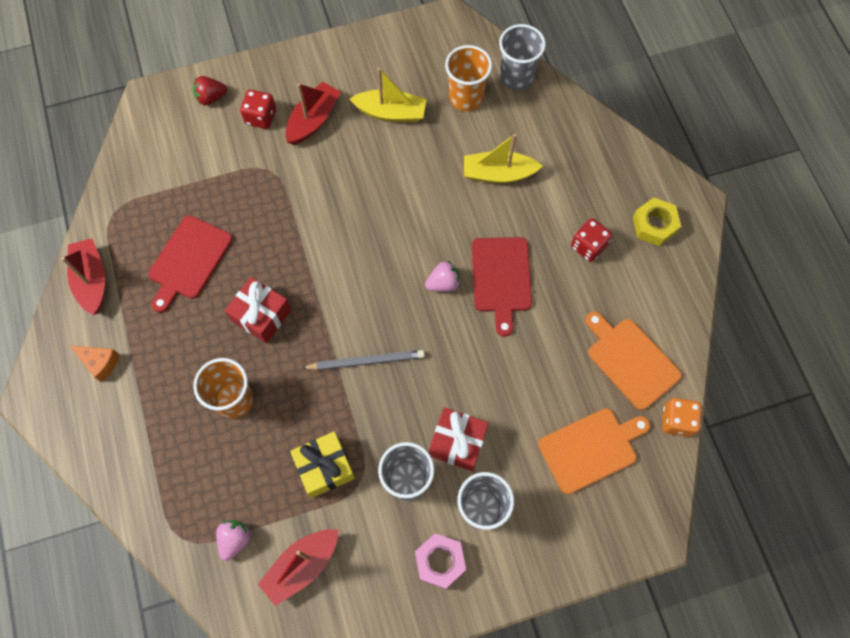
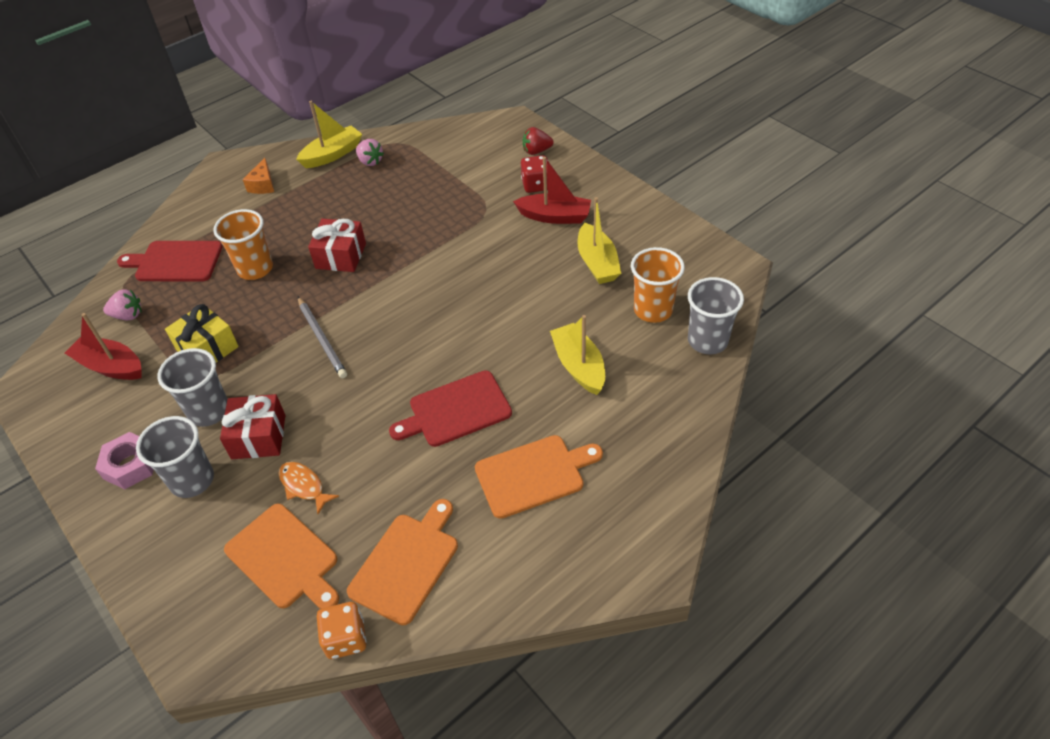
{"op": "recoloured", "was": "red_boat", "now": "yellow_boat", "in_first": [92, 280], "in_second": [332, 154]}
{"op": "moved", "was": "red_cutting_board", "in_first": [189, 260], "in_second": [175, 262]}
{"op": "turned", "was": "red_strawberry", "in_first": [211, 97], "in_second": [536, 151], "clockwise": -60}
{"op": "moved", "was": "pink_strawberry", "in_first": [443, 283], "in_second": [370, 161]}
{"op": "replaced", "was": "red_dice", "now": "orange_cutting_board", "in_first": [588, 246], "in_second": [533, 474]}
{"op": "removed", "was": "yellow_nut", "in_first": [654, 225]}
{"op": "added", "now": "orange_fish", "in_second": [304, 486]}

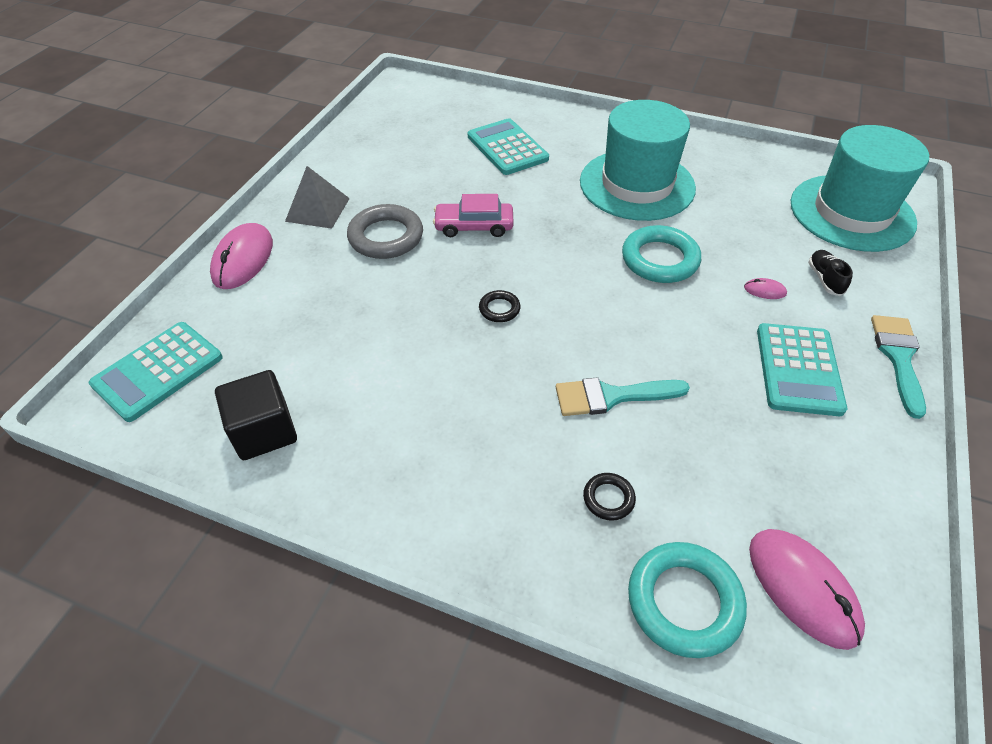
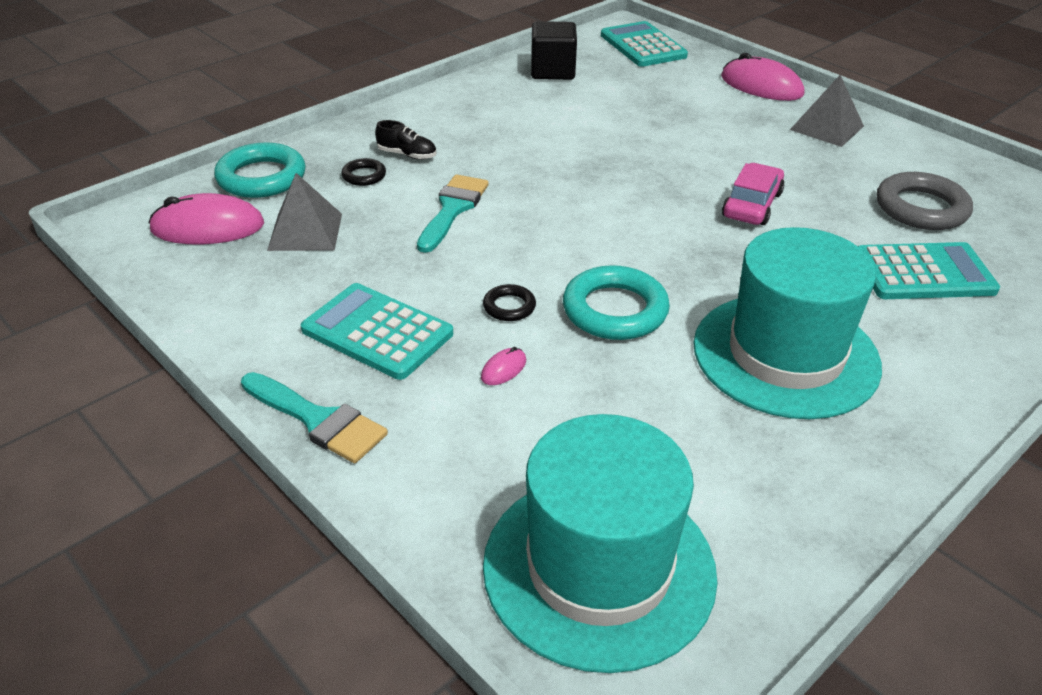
{"op": "moved", "was": "grey_ring", "in_first": [386, 237], "in_second": [921, 208]}
{"op": "moved", "was": "black_ring", "in_first": [499, 309], "in_second": [509, 307]}
{"op": "moved", "was": "black_shoe", "in_first": [824, 279], "in_second": [407, 155]}
{"op": "added", "now": "grey_pyramid", "in_second": [305, 231]}

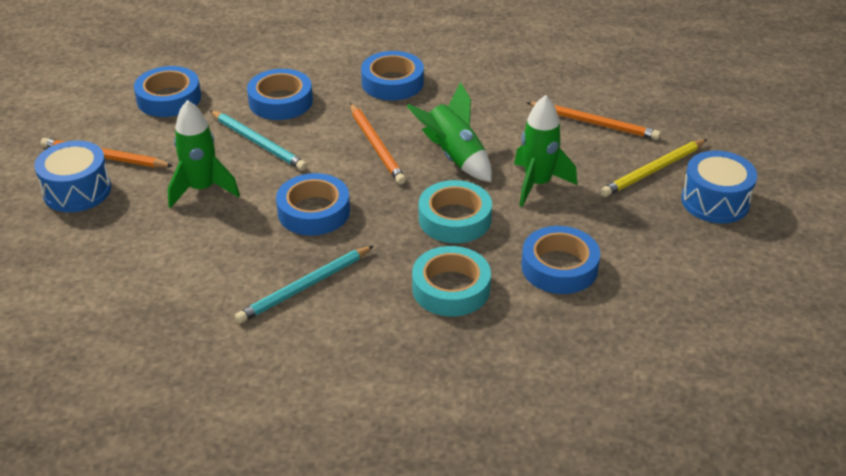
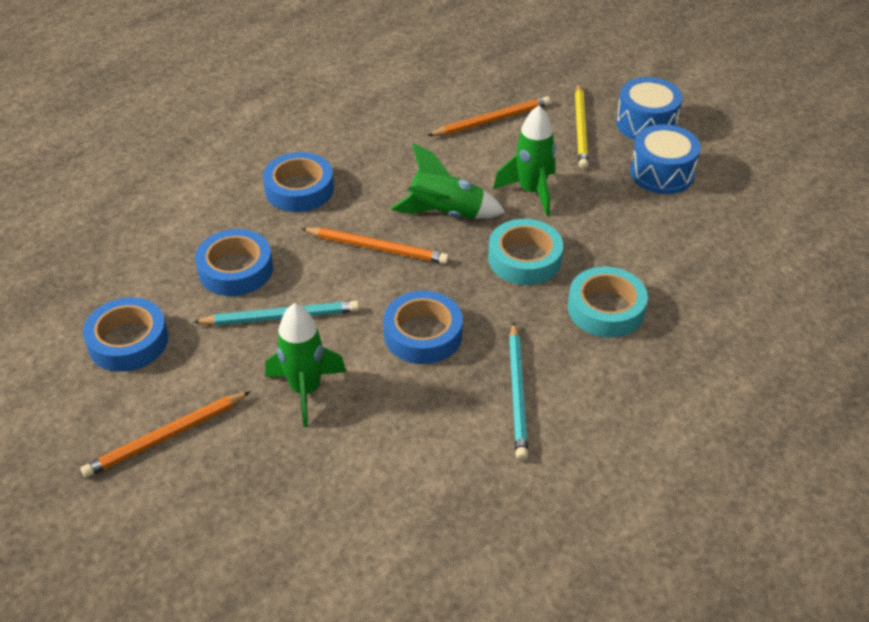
{"op": "moved", "was": "blue_drum", "in_first": [77, 191], "in_second": [662, 173]}
{"op": "removed", "was": "blue_tape", "in_first": [559, 267]}

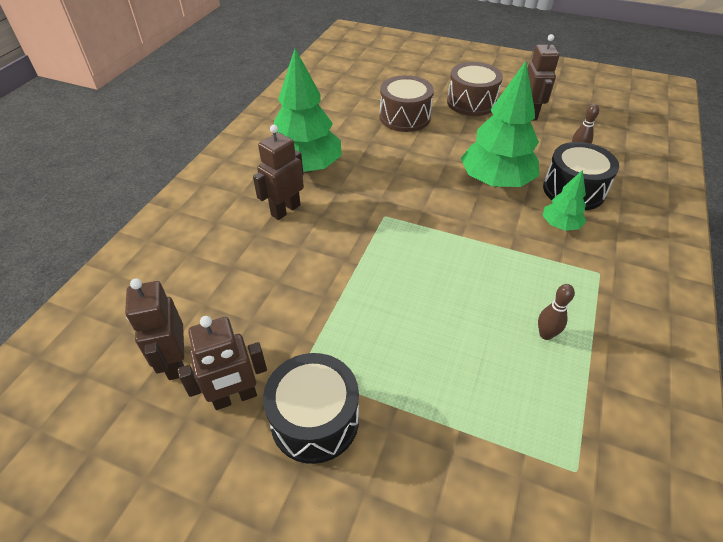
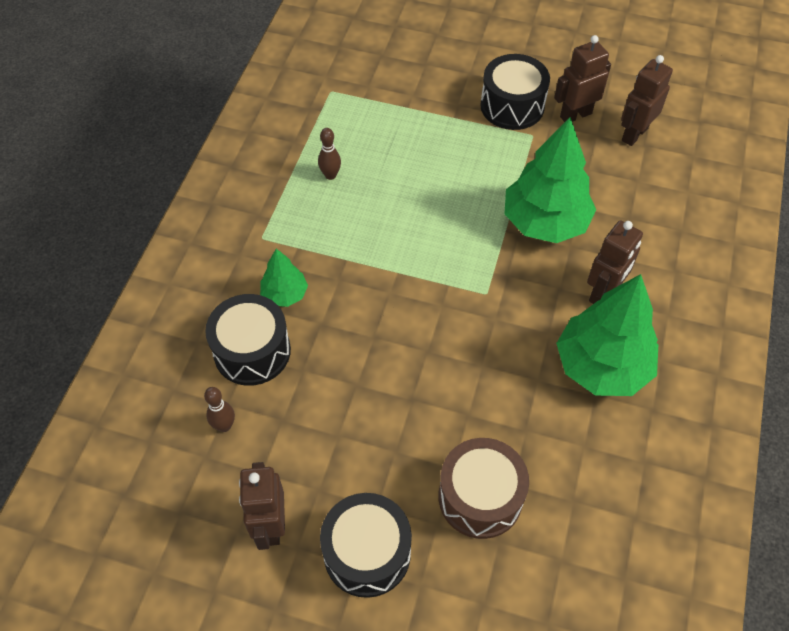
{"op": "turned", "was": "brown_robot", "in_first": [175, 362], "in_second": [634, 134], "clockwise": -120}
{"op": "recoloured", "was": "brown_drum", "now": "black_drum", "in_first": [471, 102], "in_second": [367, 553]}
{"op": "moved", "was": "green_tree", "in_first": [495, 181], "in_second": [545, 222]}

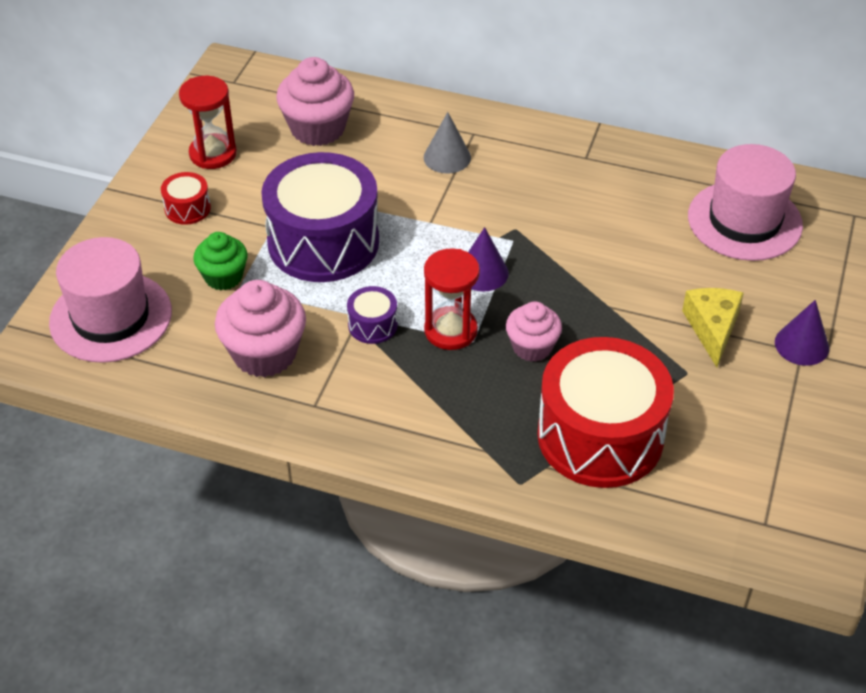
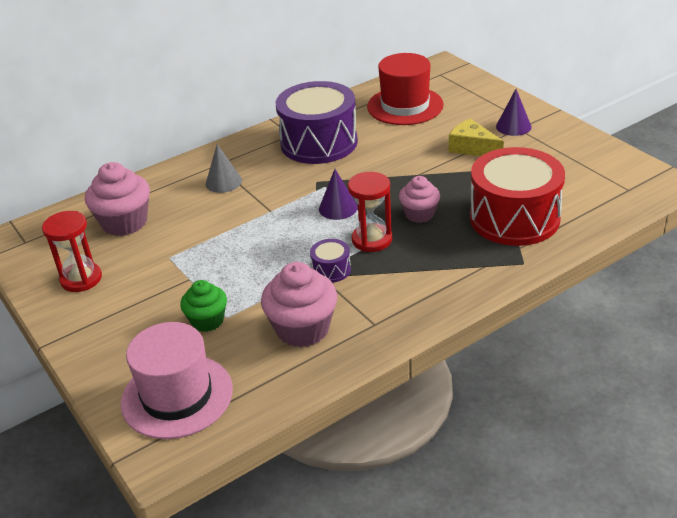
{"op": "removed", "was": "red_drum", "in_first": [187, 208]}
{"op": "moved", "was": "purple_drum", "in_first": [323, 242], "in_second": [319, 142]}
{"op": "recoloured", "was": "pink_hat", "now": "red_hat", "in_first": [744, 221], "in_second": [405, 106]}

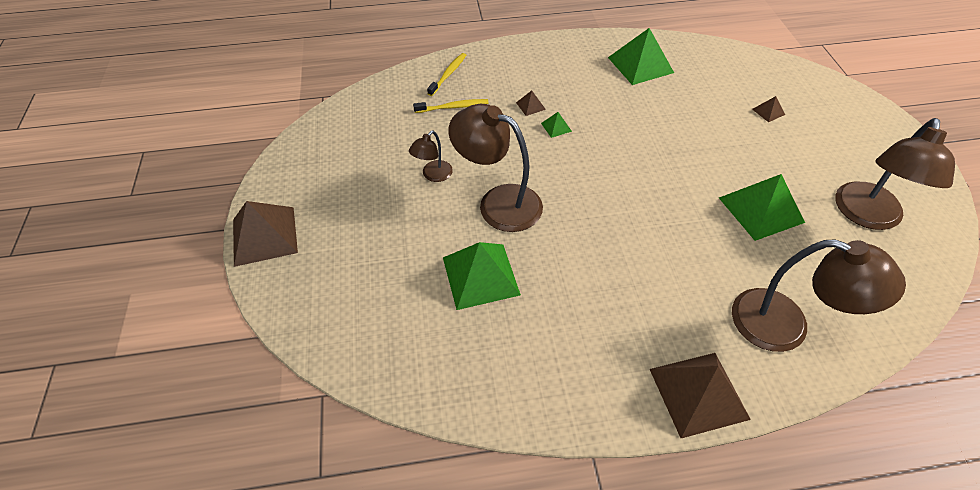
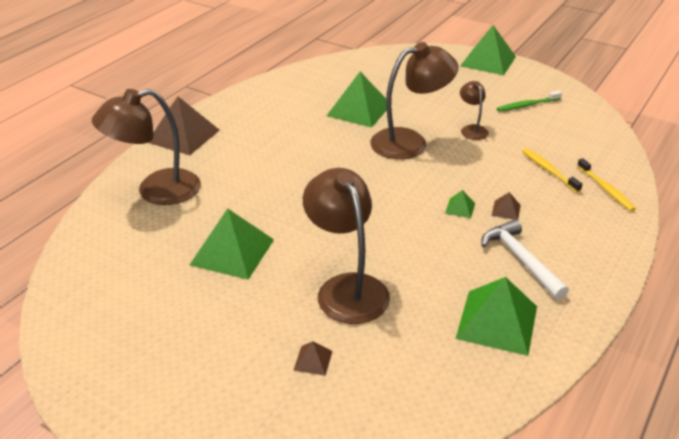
{"op": "recoloured", "was": "brown_pyramid", "now": "green_pyramid", "in_first": [264, 236], "in_second": [488, 61]}
{"op": "turned", "was": "yellow_toothbrush", "in_first": [453, 107], "in_second": [549, 170], "clockwise": 120}
{"op": "moved", "was": "brown_lamp", "in_first": [866, 216], "in_second": [346, 288]}
{"op": "added", "now": "white_hammer", "in_second": [521, 259]}
{"op": "added", "now": "green_toothbrush", "in_second": [527, 105]}

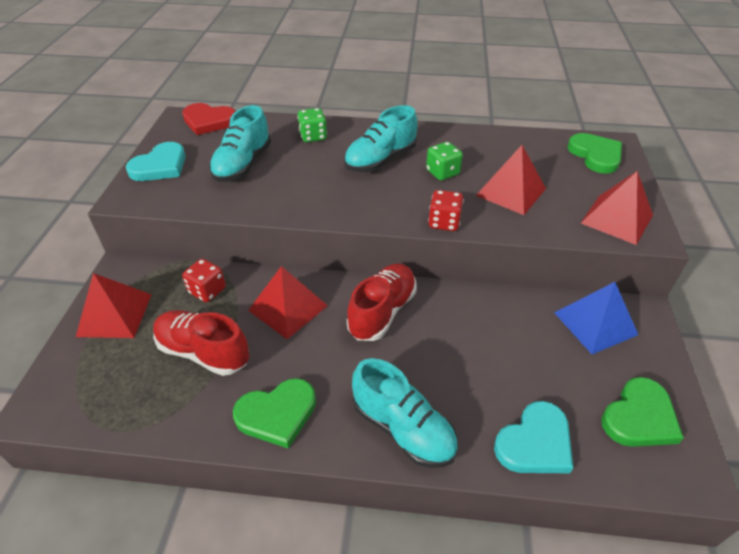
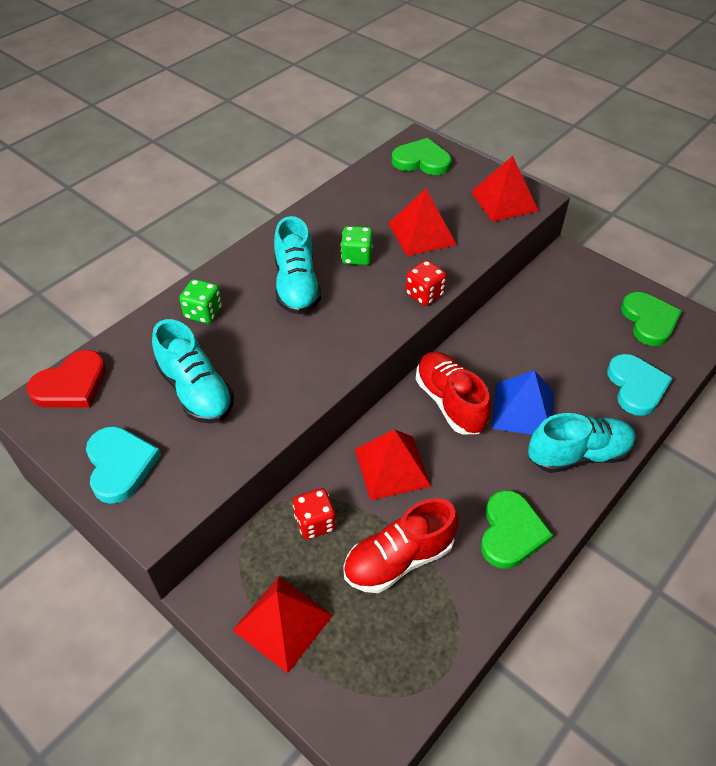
{"op": "moved", "was": "blue_pyramid", "in_first": [595, 323], "in_second": [523, 409]}

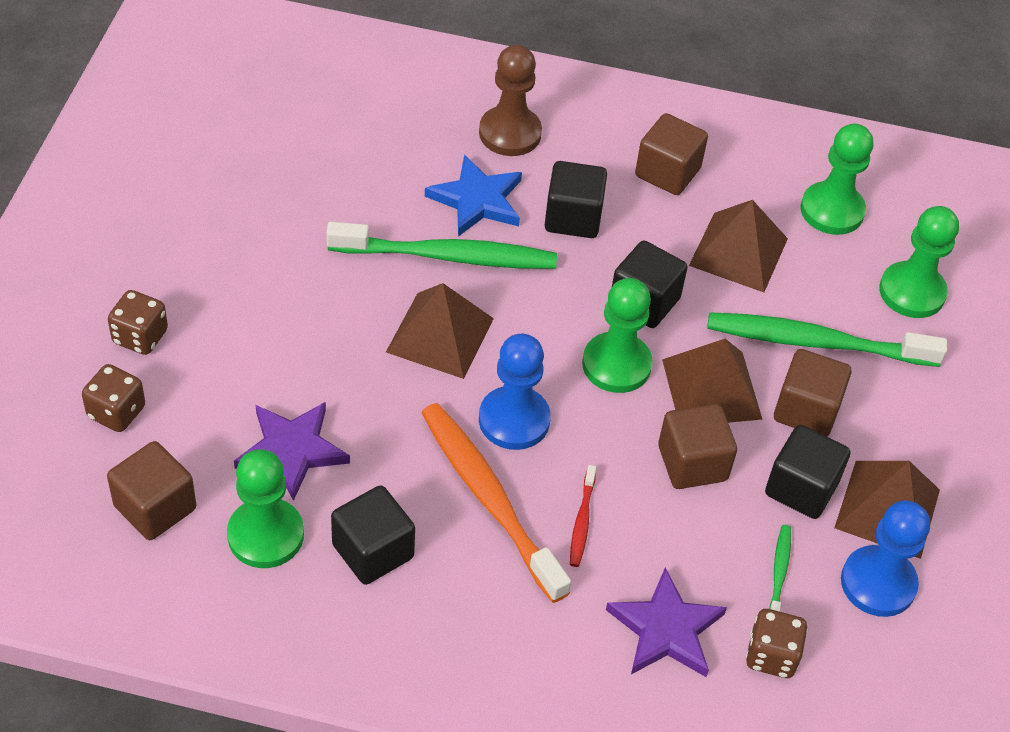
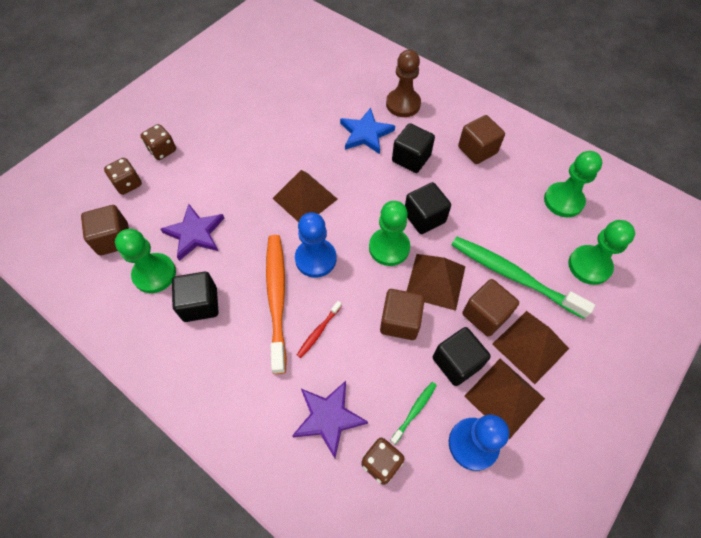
{"op": "removed", "was": "green_toothbrush", "in_first": [448, 256]}
{"op": "moved", "was": "brown_pyramid", "in_first": [738, 251], "in_second": [530, 346]}

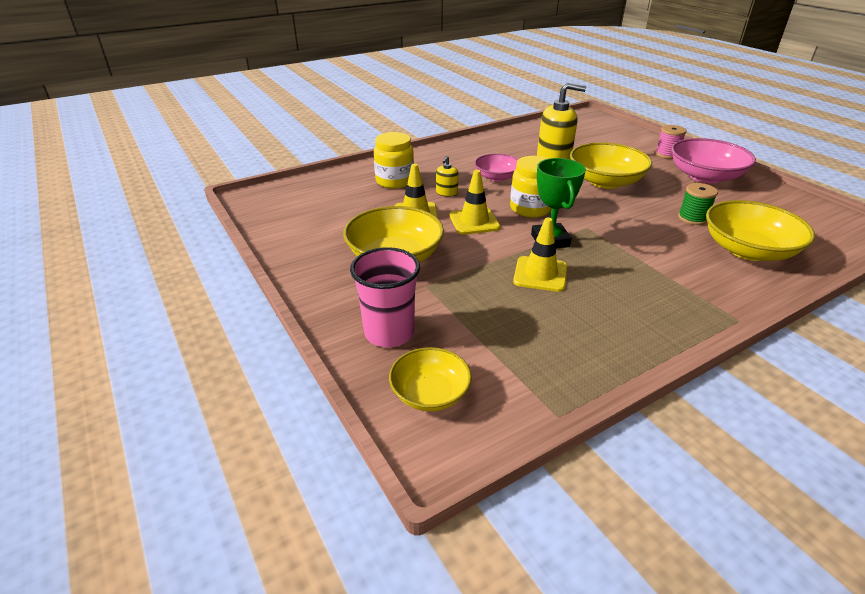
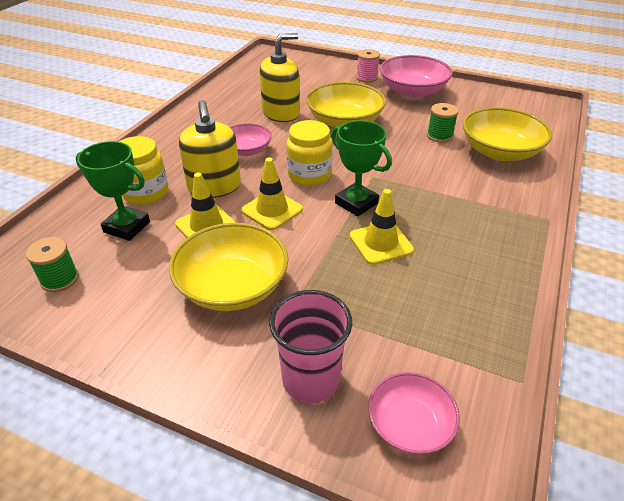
{"op": "recoloured", "was": "yellow_bowl", "now": "pink_bowl", "in_first": [430, 393], "in_second": [410, 425]}
{"op": "resized", "was": "yellow_soap_dispenser", "in_first": [446, 193], "in_second": [214, 187], "ratio": 2.11}
{"op": "added", "now": "green_spool", "in_second": [60, 279]}
{"op": "added", "now": "green_trophy", "in_second": [127, 227]}

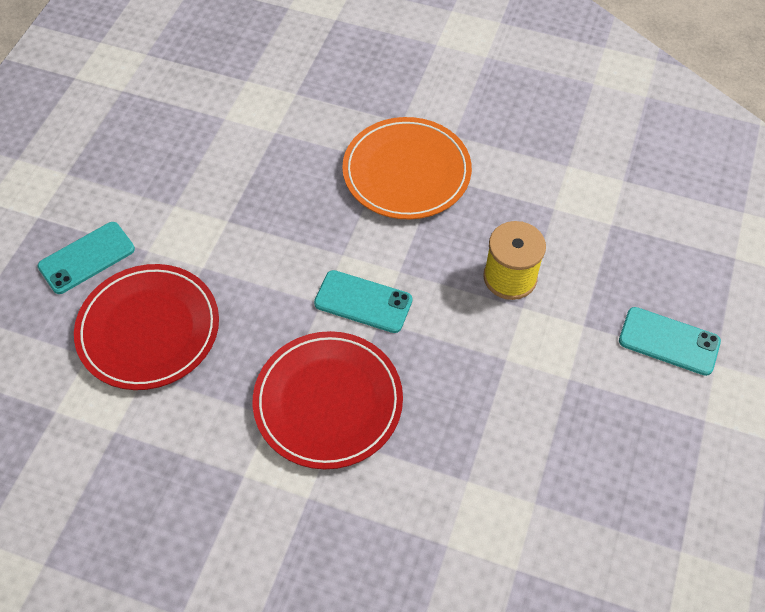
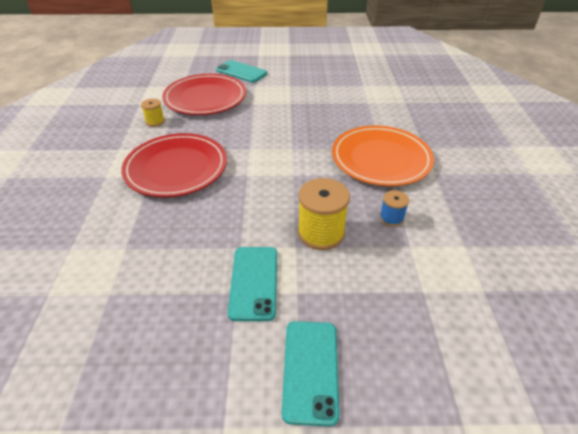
{"op": "moved", "was": "turquoise_phone", "in_first": [363, 302], "in_second": [254, 282]}
{"op": "added", "now": "yellow_spool", "in_second": [155, 121]}
{"op": "added", "now": "blue_spool", "in_second": [391, 218]}

